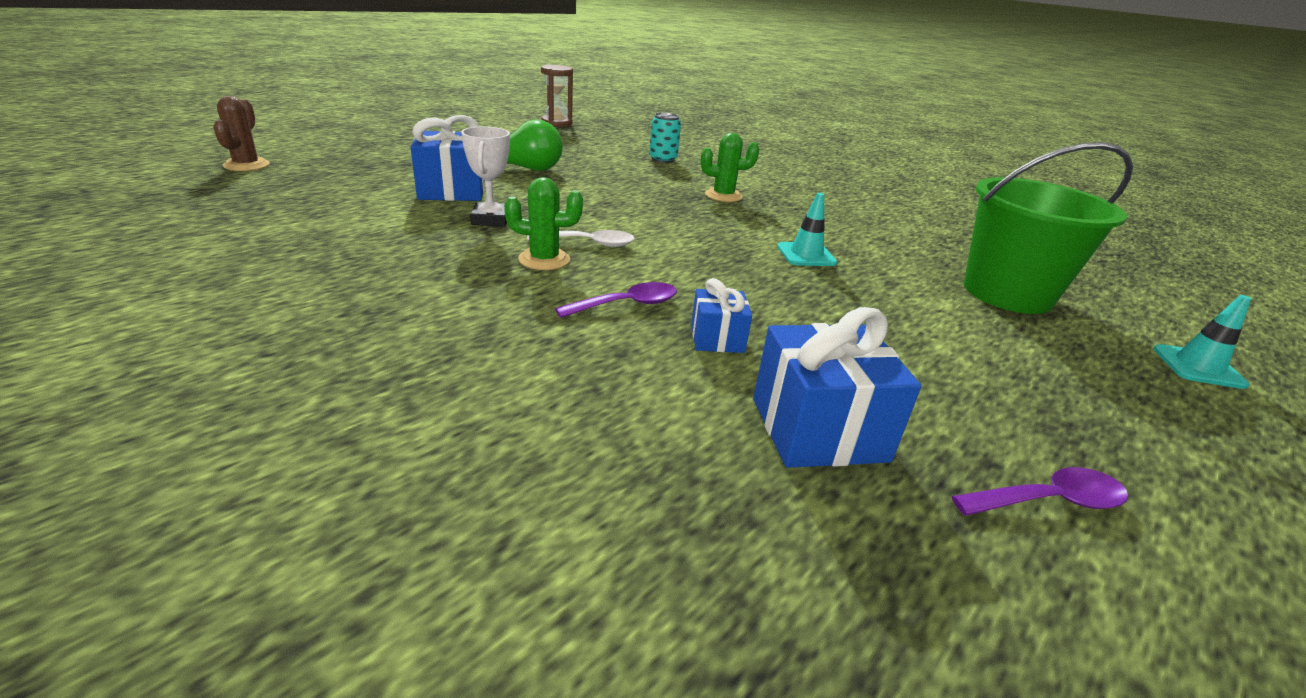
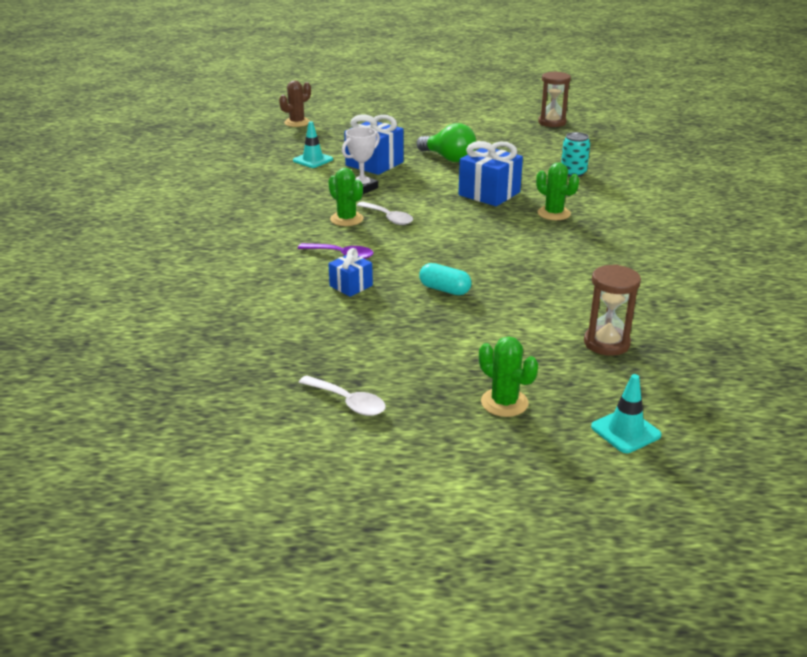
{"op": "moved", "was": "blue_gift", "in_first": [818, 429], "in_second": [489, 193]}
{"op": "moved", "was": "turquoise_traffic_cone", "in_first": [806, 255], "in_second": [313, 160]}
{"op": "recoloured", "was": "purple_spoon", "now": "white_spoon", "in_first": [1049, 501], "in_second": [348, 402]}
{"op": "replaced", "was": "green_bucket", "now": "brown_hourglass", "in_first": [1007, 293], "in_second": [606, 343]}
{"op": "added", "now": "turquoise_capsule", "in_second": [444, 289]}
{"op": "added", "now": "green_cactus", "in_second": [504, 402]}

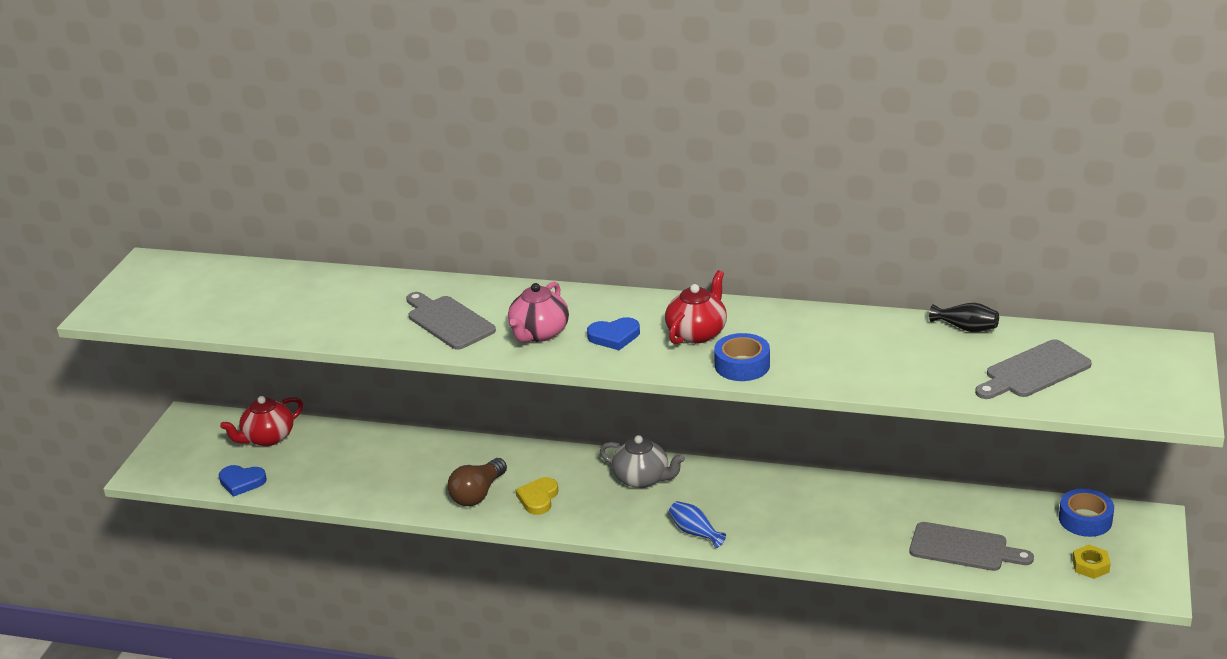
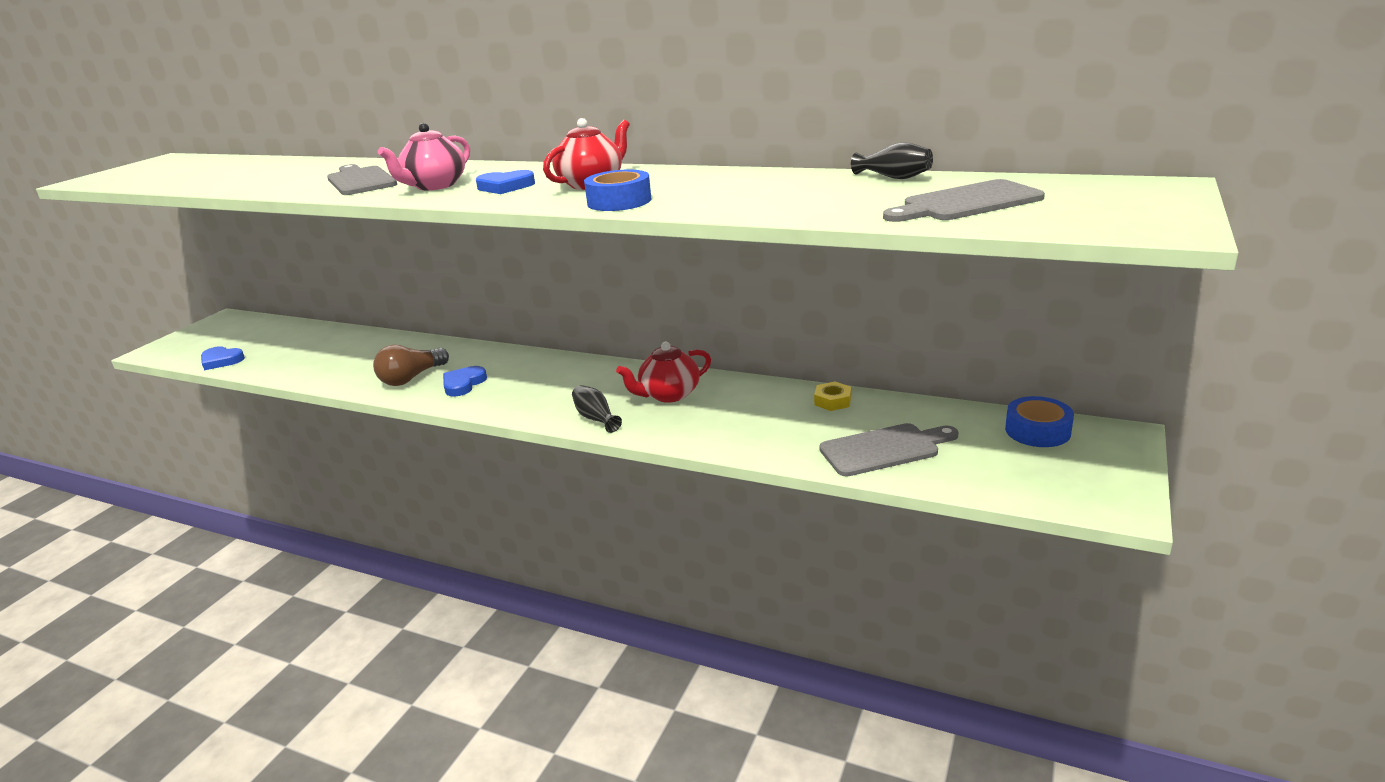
{"op": "moved", "was": "red_teapot", "in_first": [268, 438], "in_second": [668, 395]}
{"op": "recoloured", "was": "yellow_heart", "now": "blue_heart", "in_first": [538, 498], "in_second": [463, 384]}
{"op": "removed", "was": "grey_teapot", "in_first": [642, 479]}
{"op": "recoloured", "was": "blue_vase", "now": "black_vase", "in_first": [695, 532], "in_second": [596, 418]}
{"op": "turned", "was": "grey_cutting_board", "in_first": [964, 548], "in_second": [884, 449], "clockwise": -45}
{"op": "moved", "was": "yellow_nut", "in_first": [1090, 565], "in_second": [833, 401]}

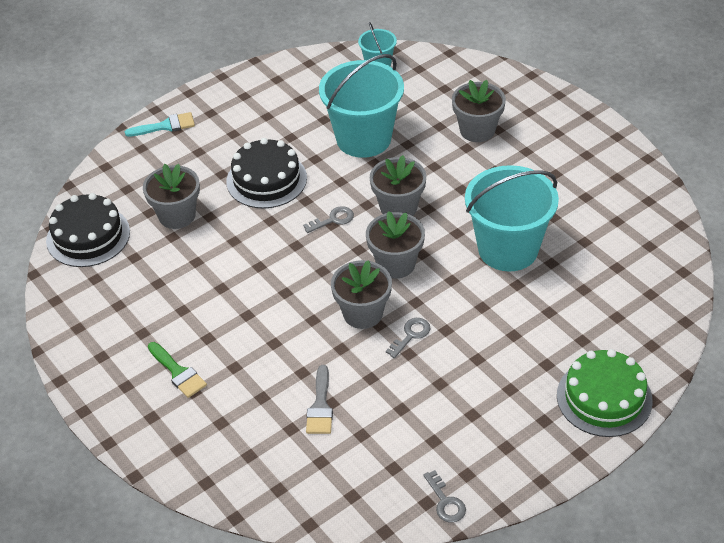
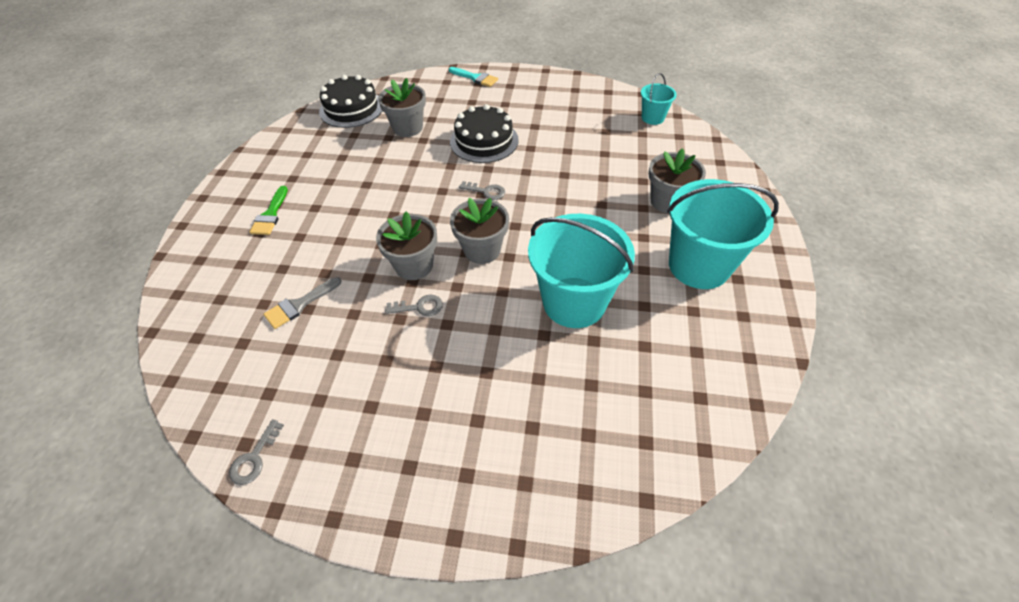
{"op": "moved", "was": "turquoise_bucket", "in_first": [363, 138], "in_second": [699, 265]}
{"op": "removed", "was": "grey_flower_pot", "in_first": [398, 207]}
{"op": "removed", "was": "green_cake", "in_first": [604, 398]}

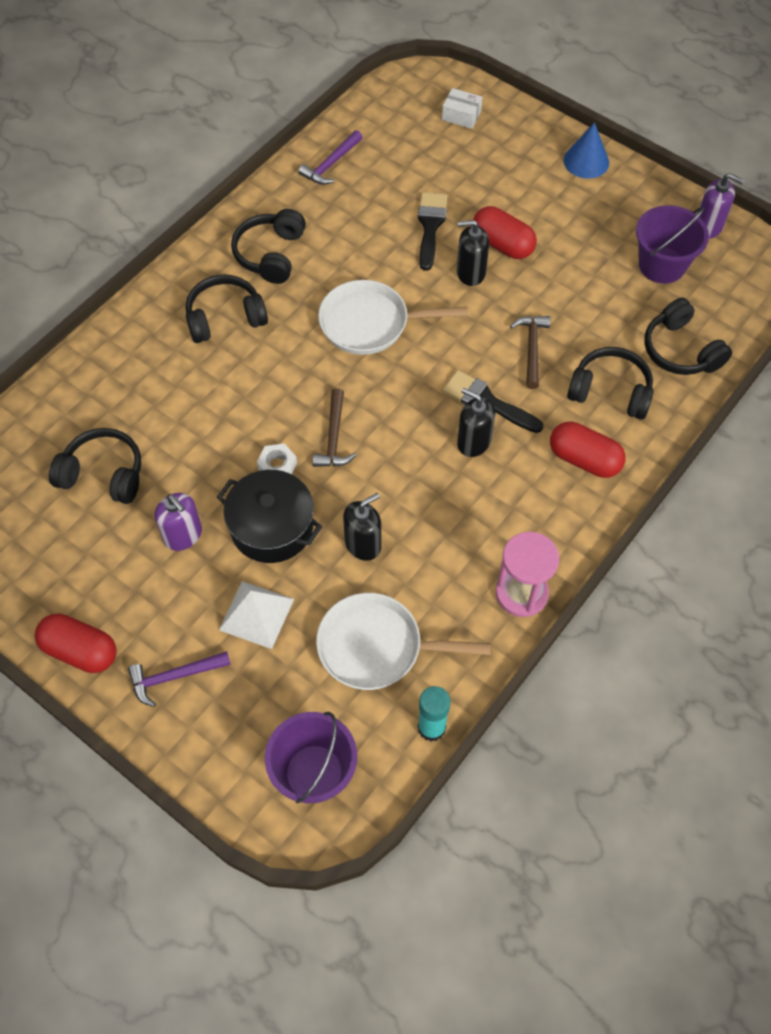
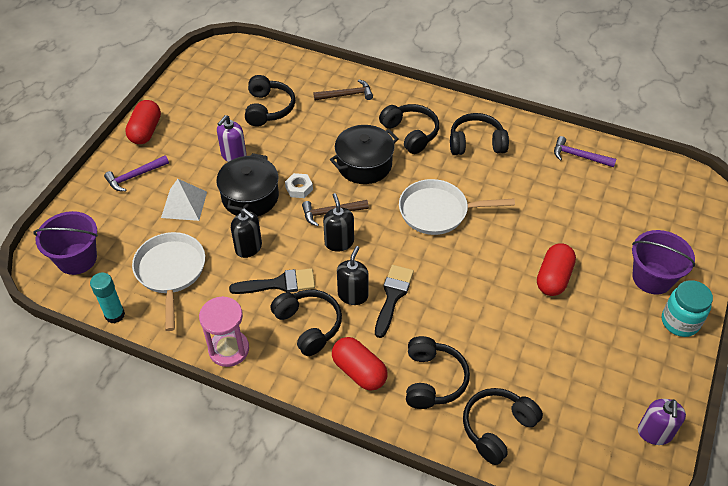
{"op": "turned", "was": "purple_hammer", "in_first": [174, 677], "in_second": [134, 176], "clockwise": -90}
{"op": "turned", "was": "white_pan", "in_first": [370, 323], "in_second": [438, 211], "clockwise": -75}
{"op": "moved", "was": "black_brush", "in_first": [430, 226], "in_second": [279, 284]}
{"op": "removed", "was": "white_box", "in_first": [461, 116]}
{"op": "moved", "was": "black_soap_dispenser", "in_first": [470, 273], "in_second": [339, 242]}
{"op": "moved", "was": "brown_hammer", "in_first": [532, 348], "in_second": [346, 95]}
{"op": "turned", "was": "red_capsule", "in_first": [584, 459], "in_second": [359, 371], "clockwise": -60}
{"op": "replaced", "was": "blue_cone", "now": "turquoise_jar", "in_first": [586, 161], "in_second": [680, 322]}
{"op": "moved", "was": "purple_bucket", "in_first": [661, 265], "in_second": [652, 278]}
{"op": "added", "now": "black_headphones", "in_second": [309, 325]}
{"op": "added", "now": "black_pot", "in_second": [364, 164]}

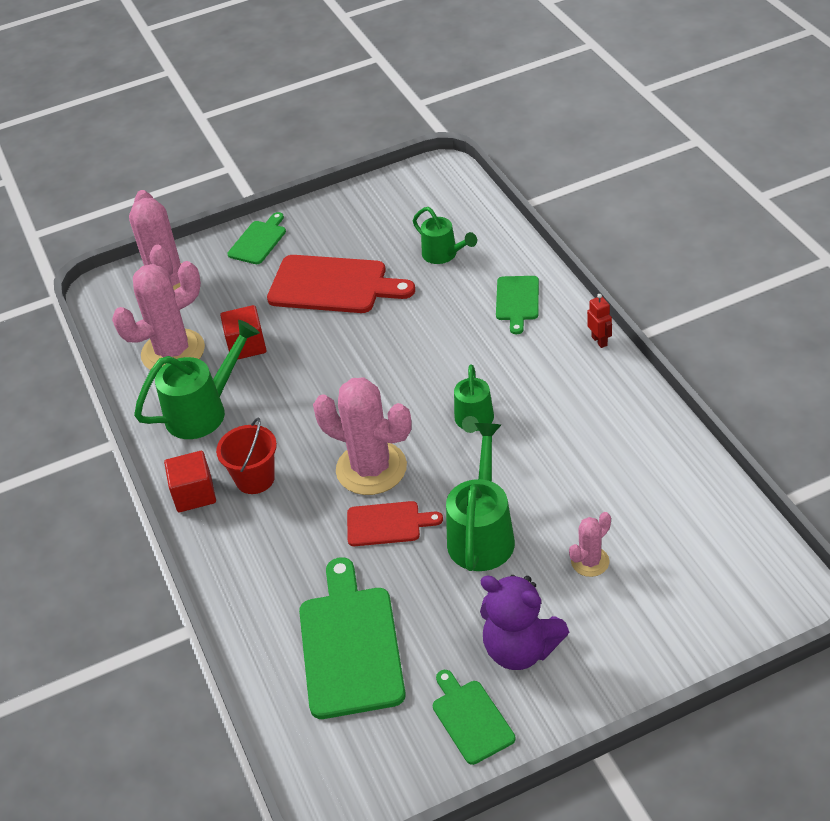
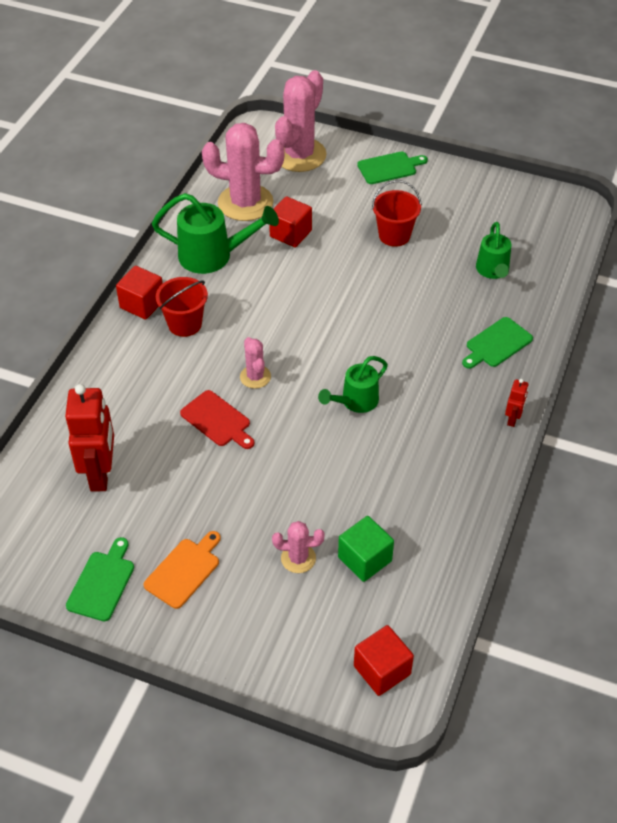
{"op": "replaced", "was": "red_cutting_board", "now": "red_bucket", "in_first": [333, 285], "in_second": [394, 235]}
{"op": "replaced", "was": "green_cutting_board", "now": "red_robot", "in_first": [350, 645], "in_second": [100, 474]}
{"op": "resized", "was": "pink_cactus", "in_first": [371, 468], "in_second": [255, 377], "ratio": 0.49}
{"op": "removed", "was": "green_watering_can", "in_first": [482, 534]}
{"op": "replaced", "was": "purple_teddy_bear", "now": "orange_cutting_board", "in_first": [520, 649], "in_second": [184, 570]}
{"op": "added", "now": "green_cube", "in_second": [365, 559]}
{"op": "added", "now": "red_cube", "in_second": [382, 670]}

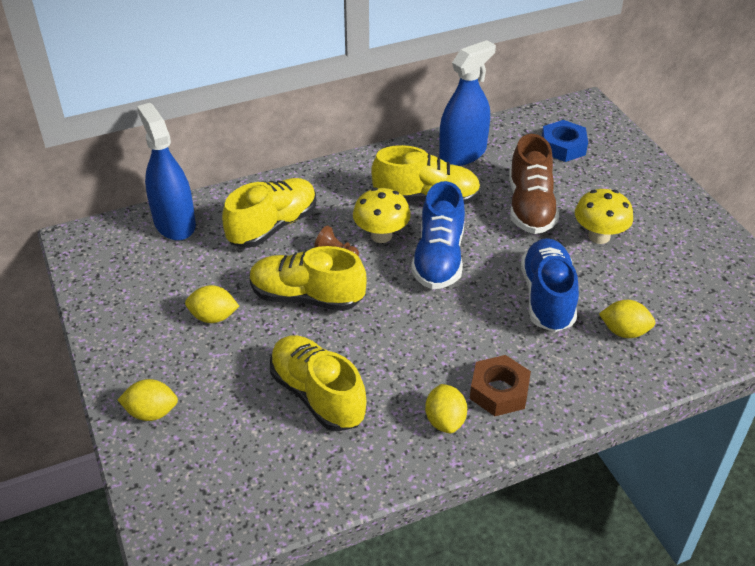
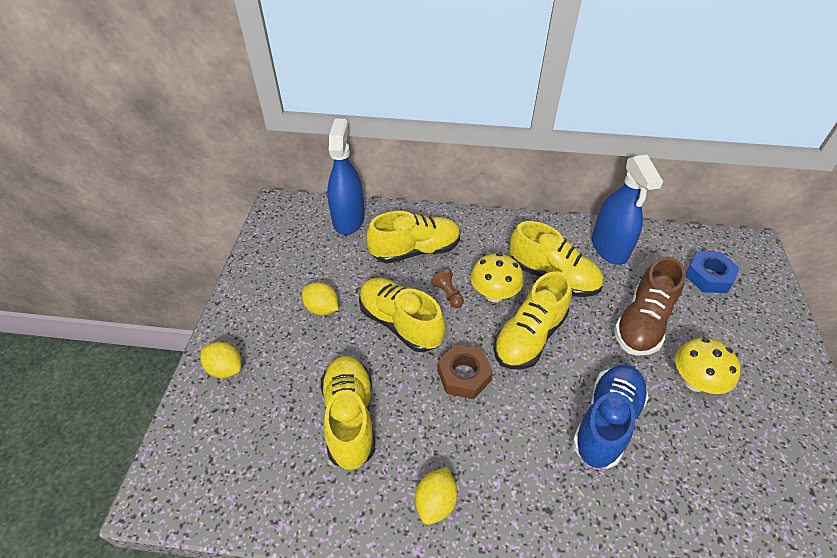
{"op": "recoloured", "was": "blue_shoe", "now": "yellow_shoe", "in_first": [439, 258], "in_second": [529, 337]}
{"op": "turned", "was": "blue_spray_bottle", "in_first": [462, 153], "in_second": [609, 247], "clockwise": 90}
{"op": "moved", "was": "brown_nut", "in_first": [499, 391], "in_second": [464, 375]}
{"op": "removed", "was": "yellow_lemon", "in_first": [624, 331]}

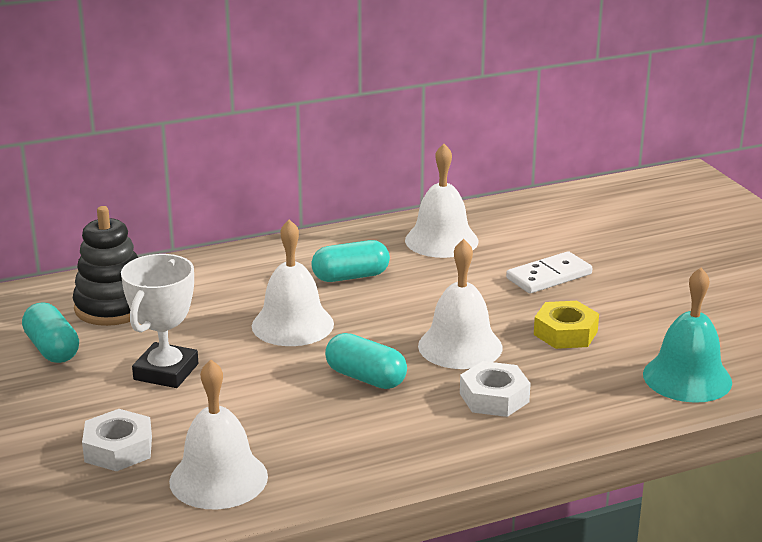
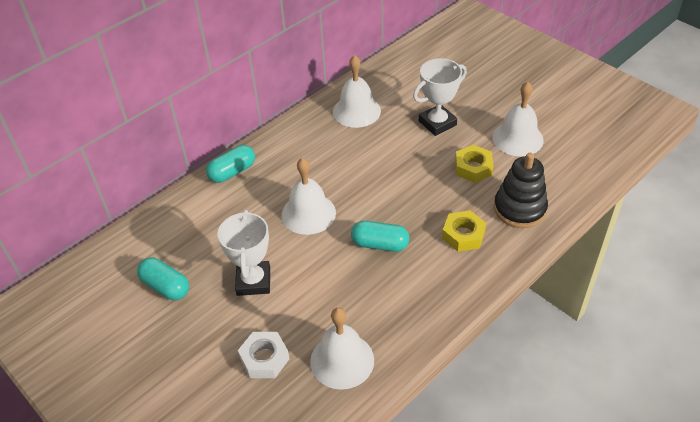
{"op": "moved", "was": "black_stacking_toy", "in_first": [112, 307], "in_second": [519, 209]}
{"op": "moved", "was": "turquoise_capsule", "in_first": [350, 277], "in_second": [232, 172]}
{"op": "moved", "was": "white_bell", "in_first": [460, 346], "in_second": [517, 138]}
{"op": "recoloured", "was": "white_nut", "now": "yellow_nut", "in_first": [494, 397], "in_second": [463, 235]}
{"op": "replaced", "was": "white_domino", "now": "white_trophy", "in_first": [549, 276], "in_second": [437, 123]}
{"op": "removed", "was": "turquoise_bell", "in_first": [687, 378]}

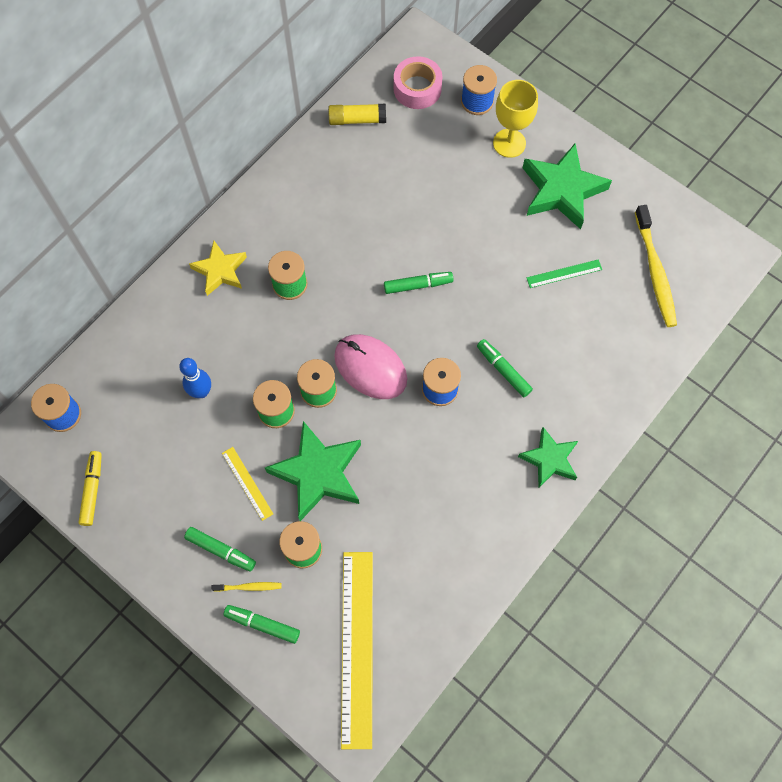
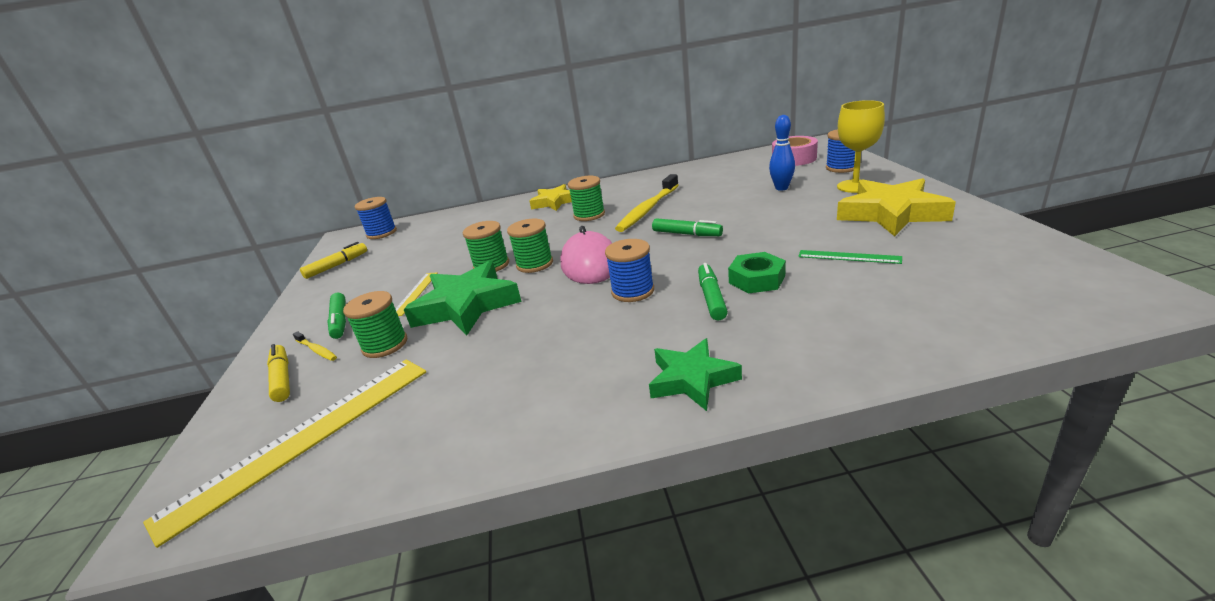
{"op": "moved", "was": "blue_bowling_pin", "in_first": [201, 392], "in_second": [781, 188]}
{"op": "recoloured", "was": "green_marker", "now": "yellow_marker", "in_first": [262, 624], "in_second": [282, 378]}
{"op": "removed", "was": "yellow_glue_stick", "in_first": [357, 120]}
{"op": "recoloured", "was": "green_star", "now": "yellow_star", "in_first": [561, 190], "in_second": [891, 214]}
{"op": "moved", "was": "yellow_toothbrush", "in_first": [655, 272], "in_second": [648, 209]}
{"op": "added", "now": "green_nut", "in_second": [757, 279]}

